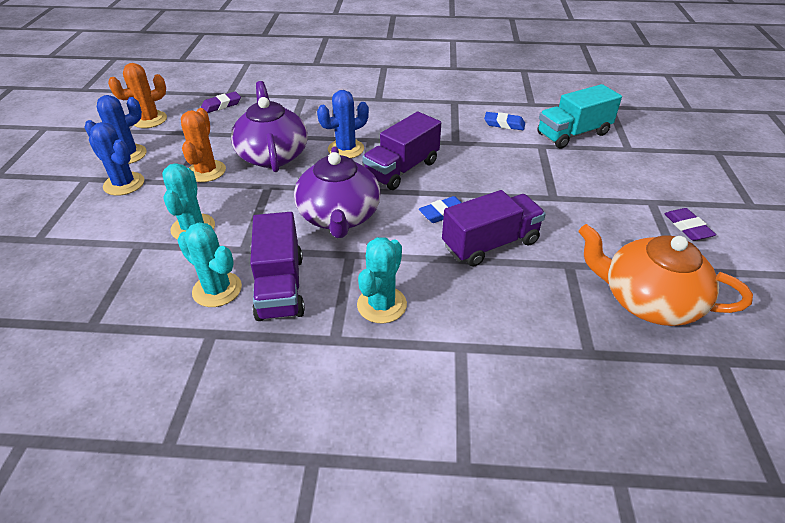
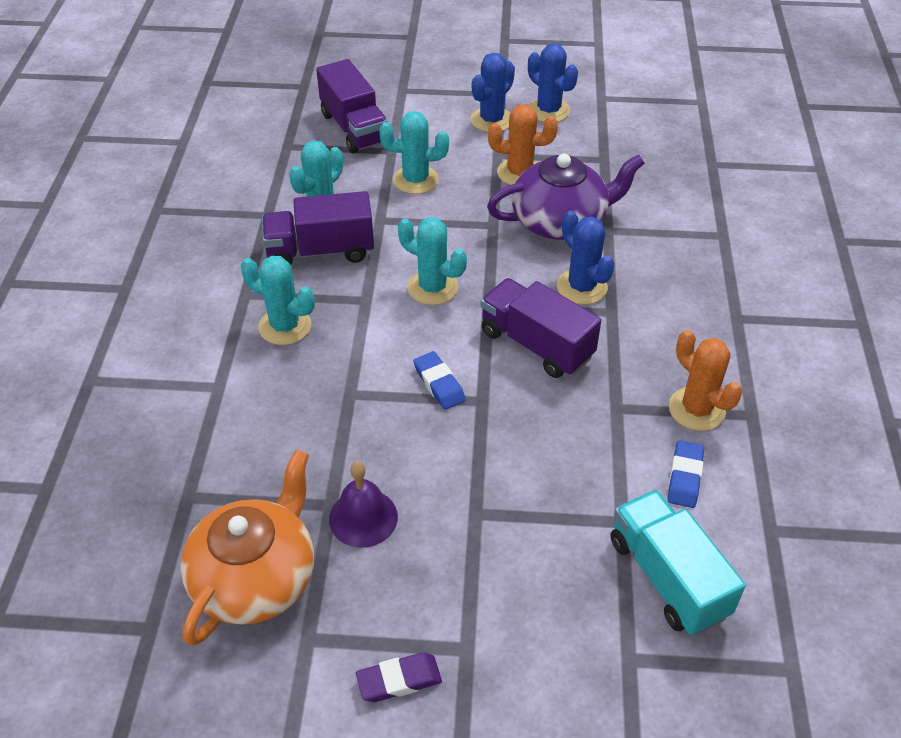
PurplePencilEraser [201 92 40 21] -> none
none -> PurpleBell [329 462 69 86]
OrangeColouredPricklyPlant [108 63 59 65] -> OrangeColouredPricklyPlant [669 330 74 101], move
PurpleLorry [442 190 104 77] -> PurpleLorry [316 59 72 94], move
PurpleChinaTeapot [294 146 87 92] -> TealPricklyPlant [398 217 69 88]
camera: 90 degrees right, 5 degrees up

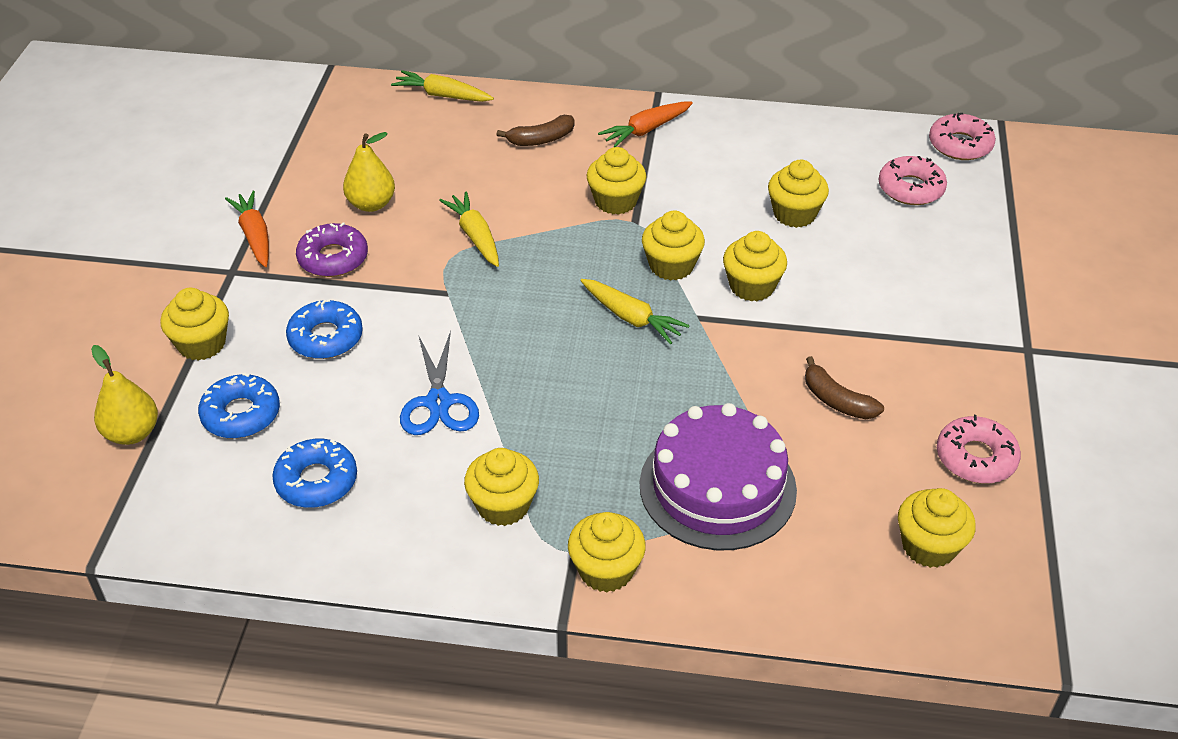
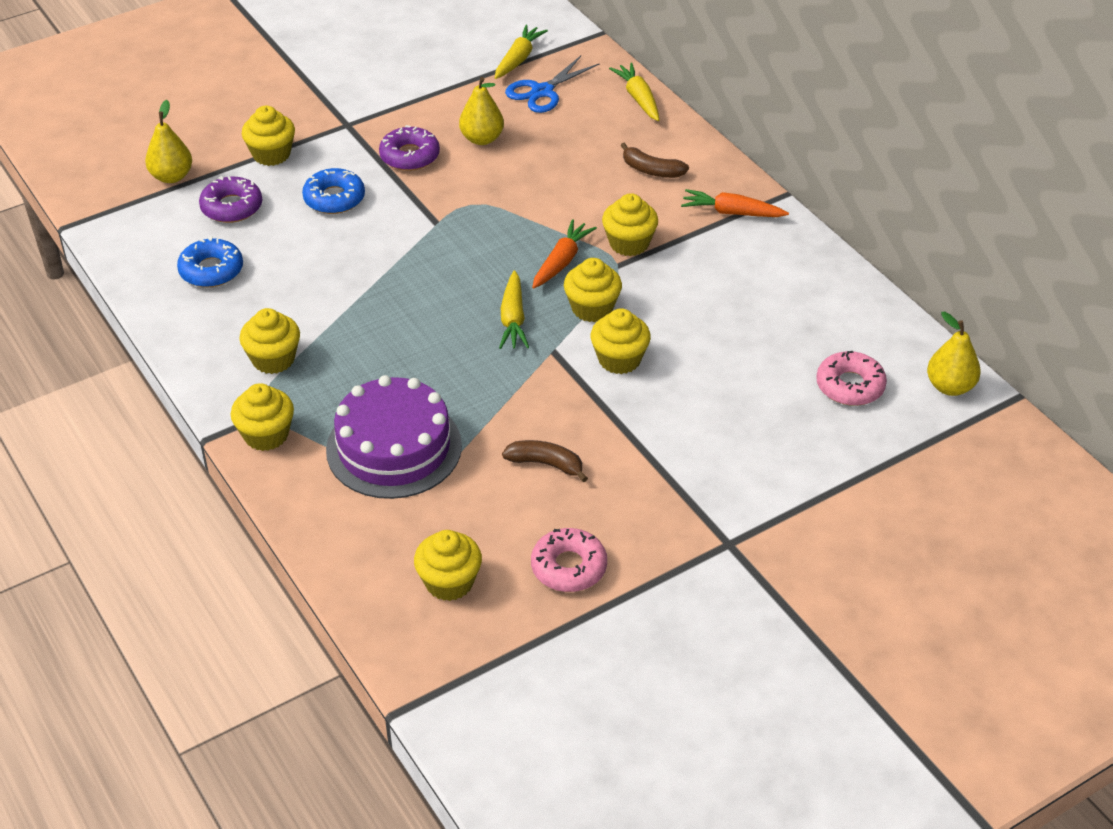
YellowFairyCake [768 160 61 68] -> none
OrangeColouredCarrot [225 191 44 76] -> OrangeColouredCarrot [532 219 65 69], move
BlueShears [400 331 79 104] -> BlueShears [505 56 94 57], move
YellowCarrot [439 191 60 76] -> YellowCarrot [495 24 53 55], move
RosyDonut [929 113 67 47] -> YellowPear [927 312 54 84]
BlueDonut [198 372 82 66] -> PurpleDonut [199 176 63 47]
RussetBanana [805 356 79 63] -> RussetBanana [502 440 86 42], 105 degrees clockwise
camera: 50 degrees right, 0 degrees up

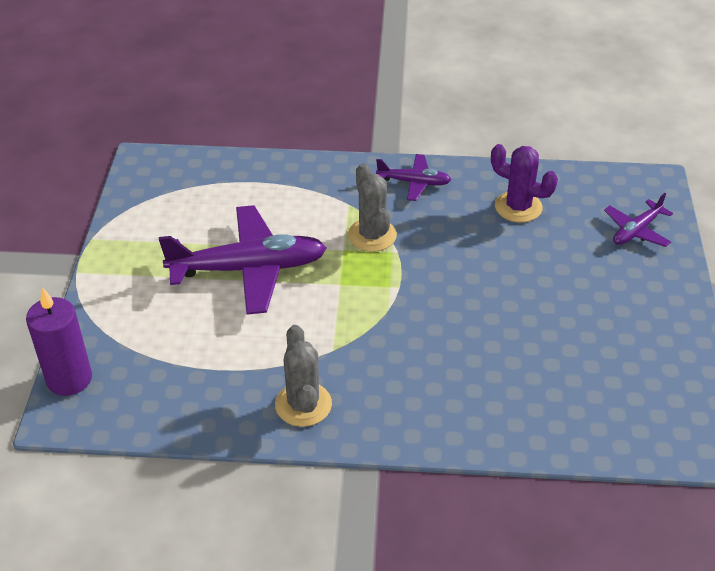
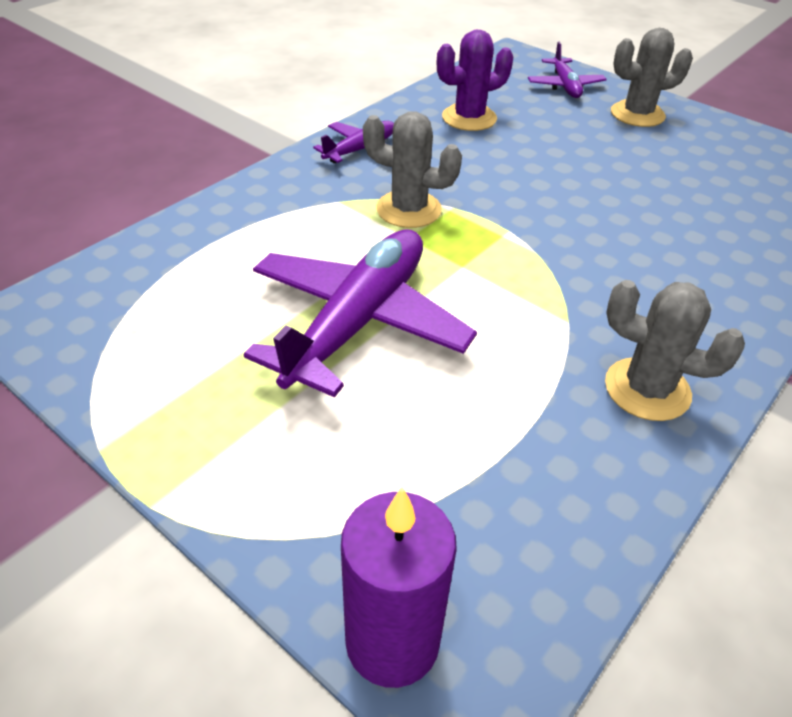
none -> GrayPricklyPlant [611 28 82 99]
camera: 55 degrees left, 0 degrees up

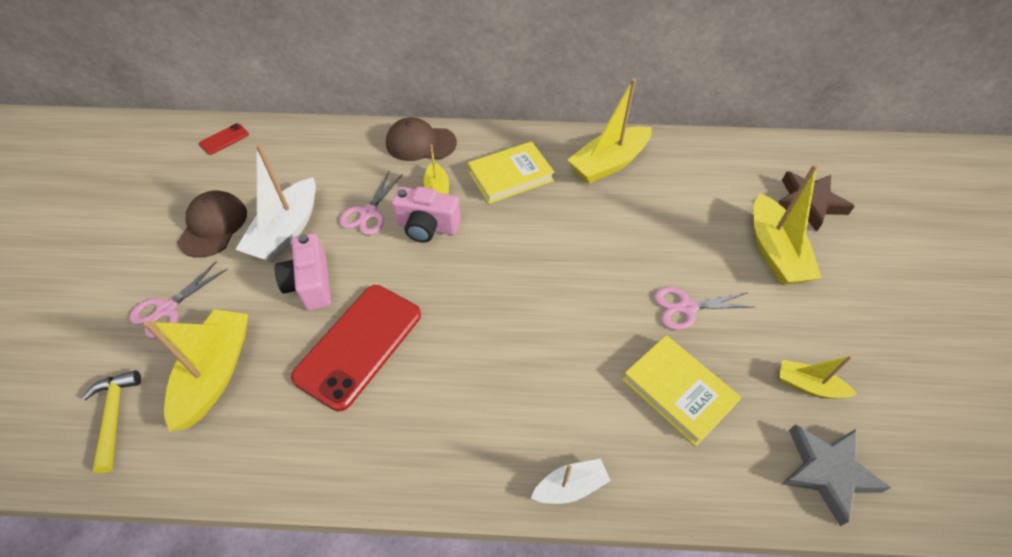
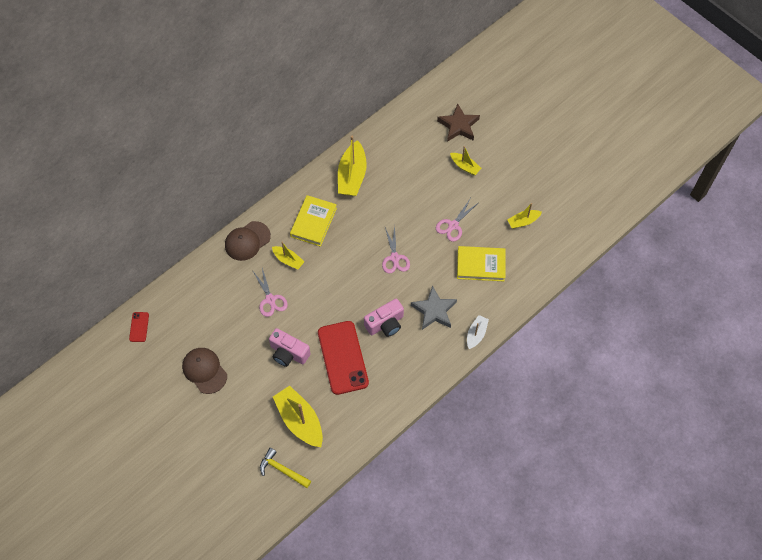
SnowWhiteSailboat [235 144 81 119] -> none
RosyShears [129 262 98 76] -> RosyShears [382 225 28 48], move
RosyPhotoCamera [392 187 69 56] -> RosyPhotoCamera [364 298 40 39], move
GrayFivePointedStar [782 424 109 102] -> GrayFivePointedStar [411 286 46 44], move
YellowSailboat [753 164 69 121] -> YellowSailboat [450 146 31 29], x0.55
camera: 45 degrees left, 10 degrees up

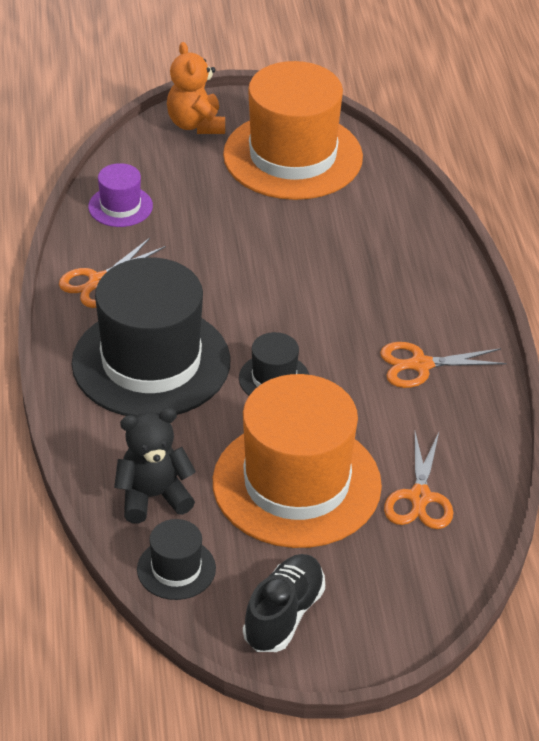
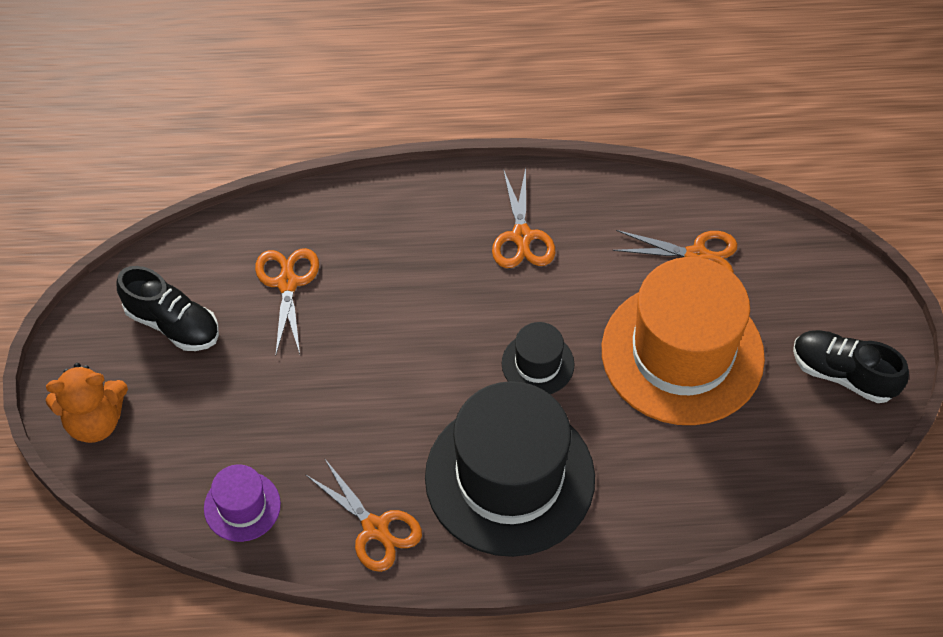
BlackTeddyBear [114 408 82 115] -> none
BlackTallHat [137 519 79 81] -> none
none -> OrangeColouredShears [255 248 64 106]
OrangeColouredTallHat [223 61 140 139] -> BlackShoe [116 266 103 85]
camera: 85 degrees left, 15 degrees up

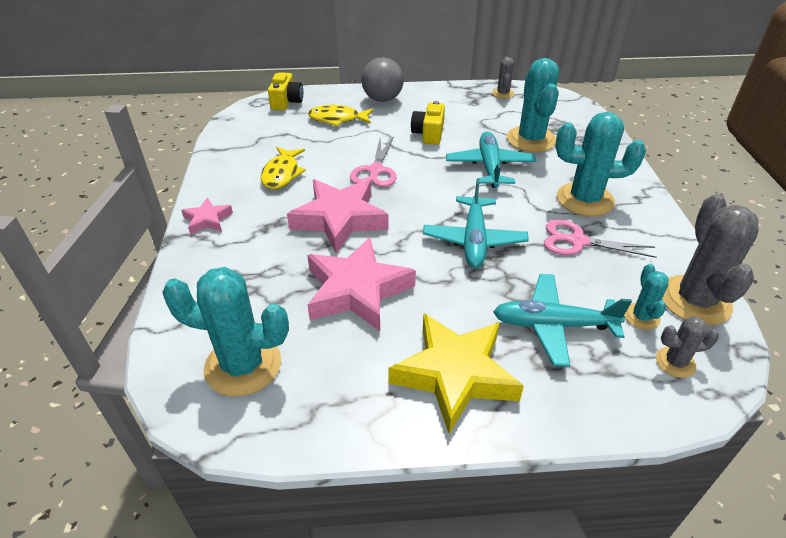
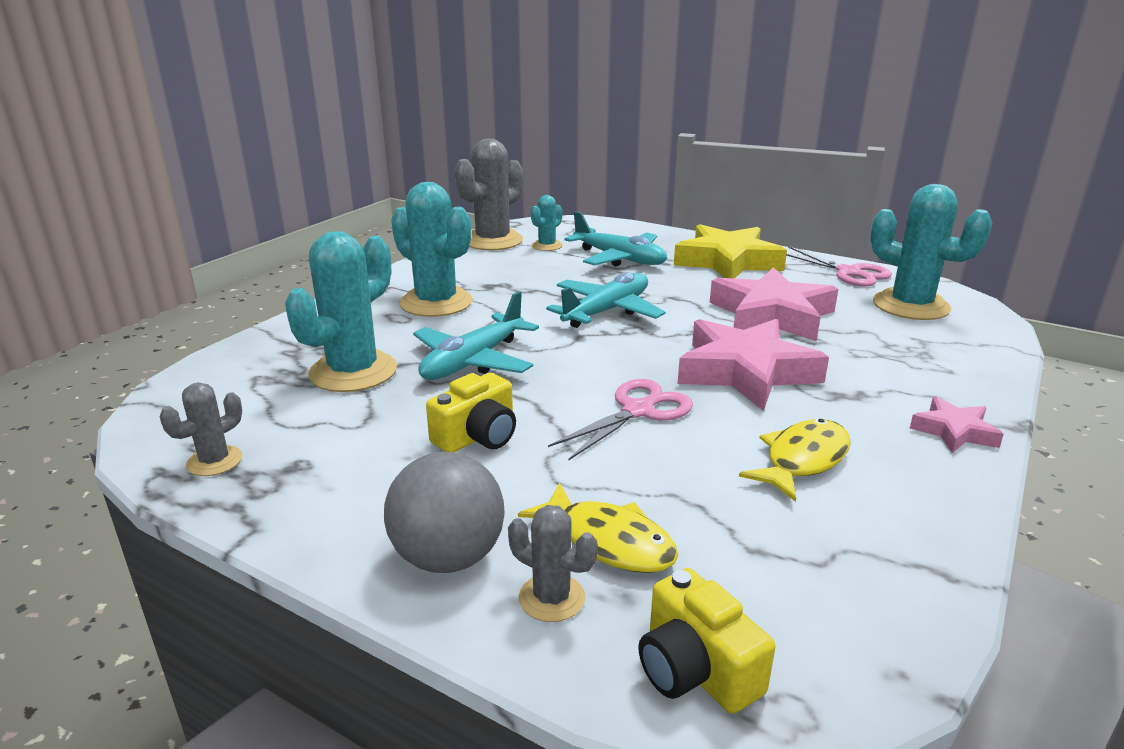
RosyShears [544 220 113 38] -> RosyShears [786 246 106 41], move
GrayPricklyPlant [656 316 63 62] -> GrayPricklyPlant [508 505 90 117], move
YellowPhotoCamera [268 72 35 38] -> YellowPhotoCamera [638 568 137 146], 75 degrees counterclockwise
camera: 145 degrees left, 15 degrees down

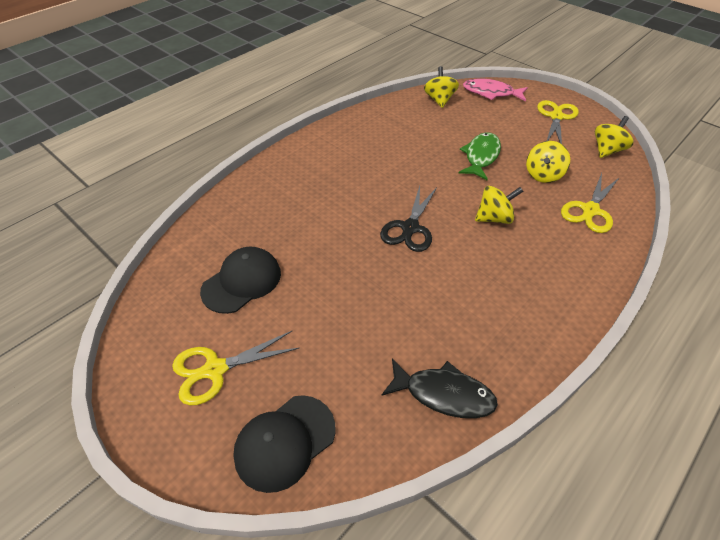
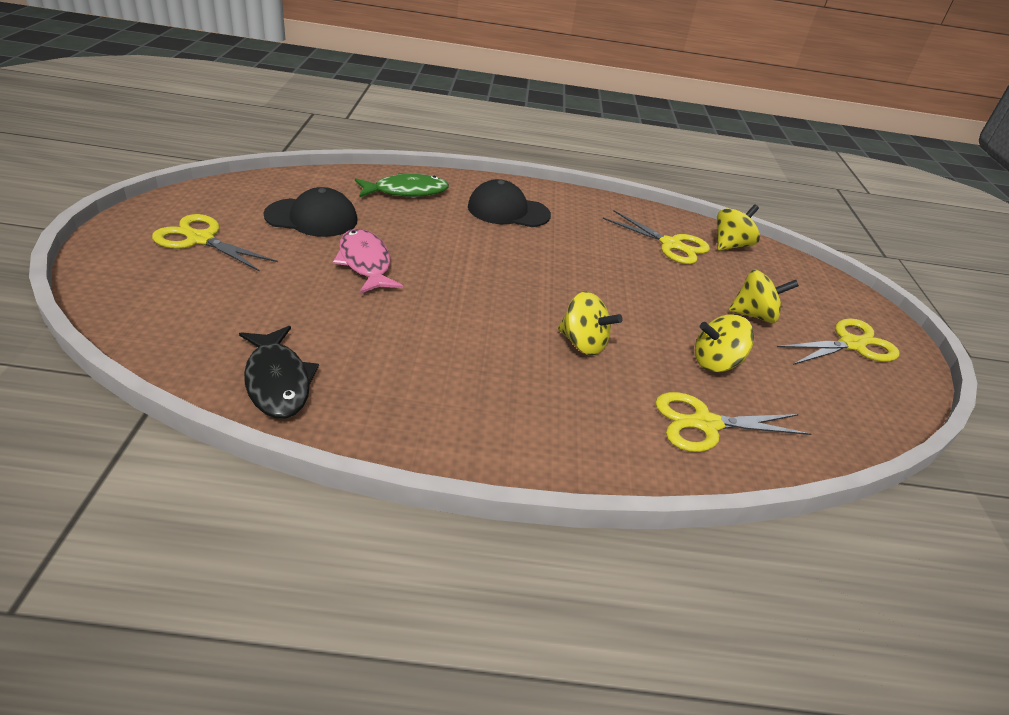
BlackShears [380 186 57 66] -> none
none -> YellowShears [603 210 107 54]
BlackCap [233 395 102 98] -> BlackCap [468 179 83 48], move
LeafGreenFishFigure [459 132 42 48] -> LeafGreenFishFigure [355 173 94 25], move
RosyFishFigure [463 79 65 22] -> RosyFishFigure [333 229 70 65], move
YellowToyTop [595 116 38 42] -> YellowToyTop [729 270 70 53], move
camera: 45 degrees right, 10 degrees down

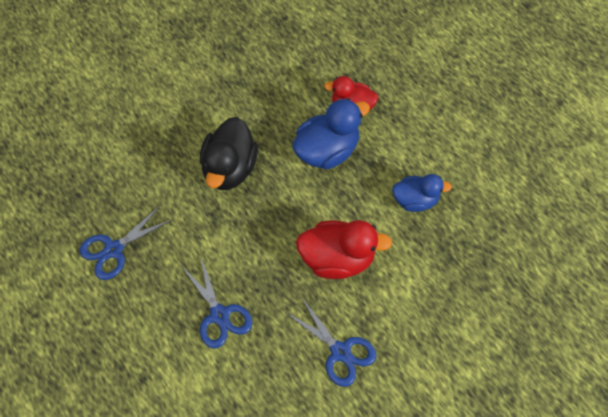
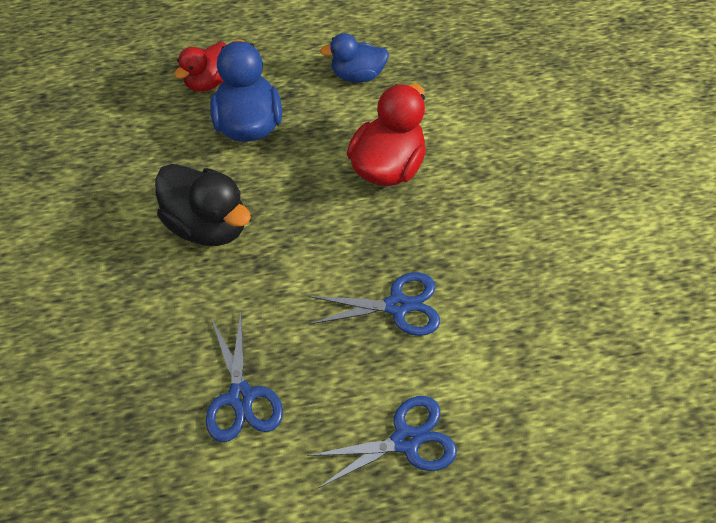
BlueShears [285 297 91 90] -> BlueShears [307 396 150 92], move
BlueToyDuck [392 174 60 38] -> BlueToyDuck [320 33 69 50], 120 degrees counterclockwise
camera: 65 degrees left, 5 degrees down

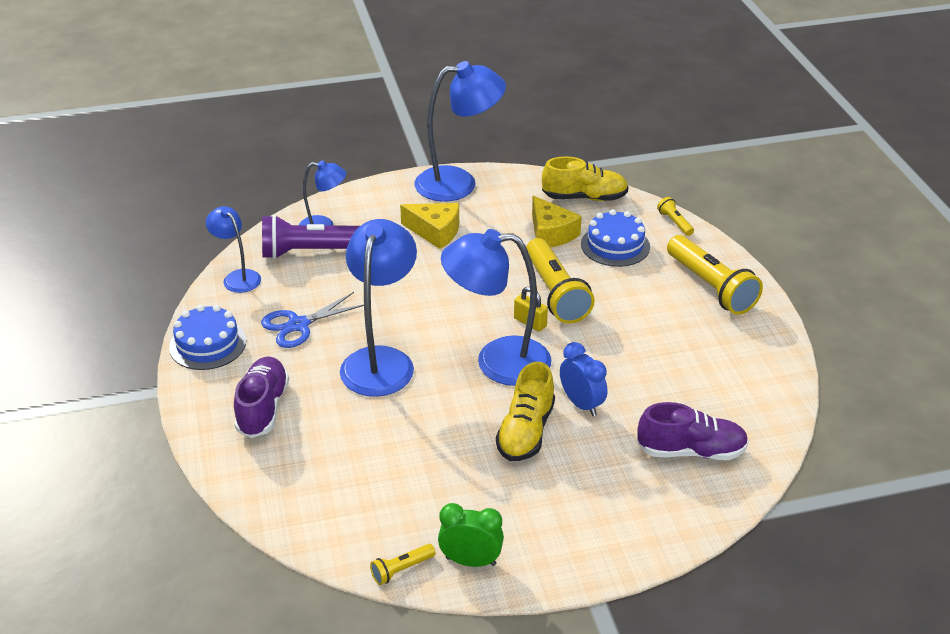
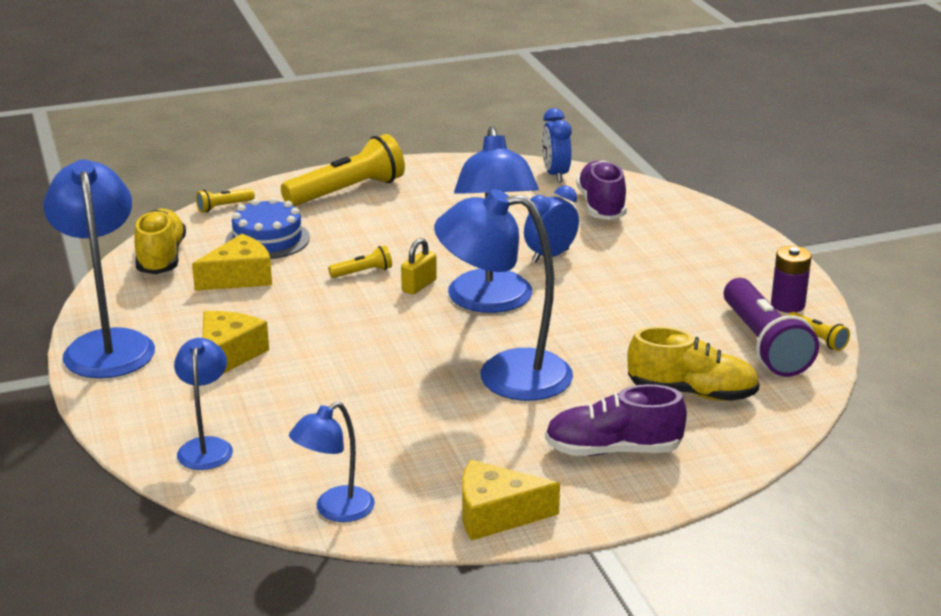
BlueShears [261 292 103 56] -> none
none -> BlueClock [542 108 30 75]
PurpleTorch [262 215 98 44] -> PurpleTorch [724 278 95 99], move
YellowShoe [496 362 59 99] -> YellowShoe [627 326 133 75], move
BlueGateau [169 305 77 65] -> YellowPieceOfCheese [462 460 98 81]
LeafGreenClock [438 503 66 64] -> PurpleBattery [771 246 41 67]
YellowTorch [526 238 69 86] -> YellowTorch [328 245 64 33], x0.45
camera: 95 degrees left, 10 degrees down

